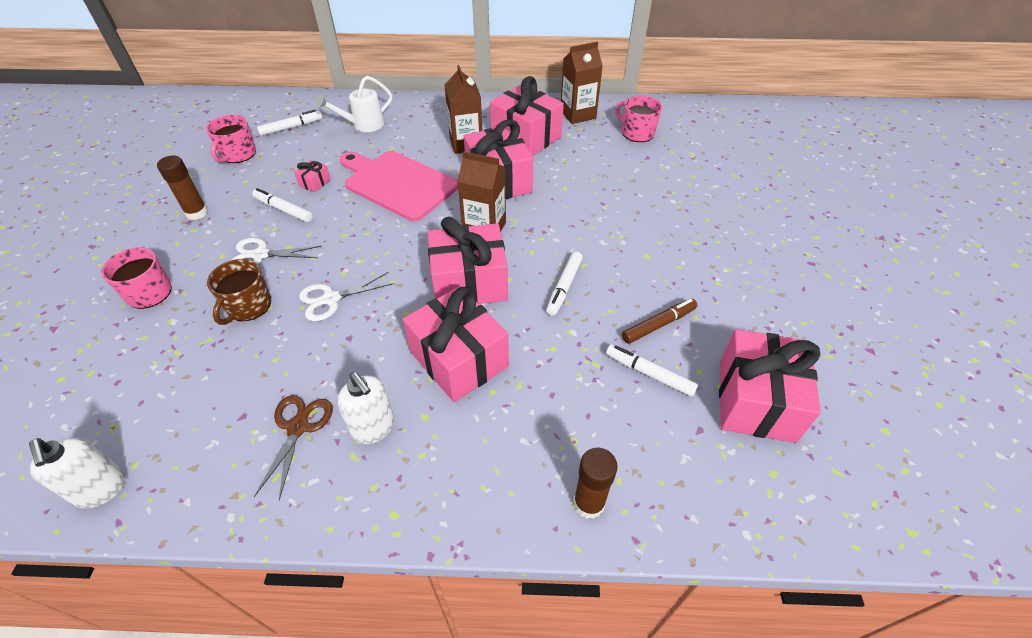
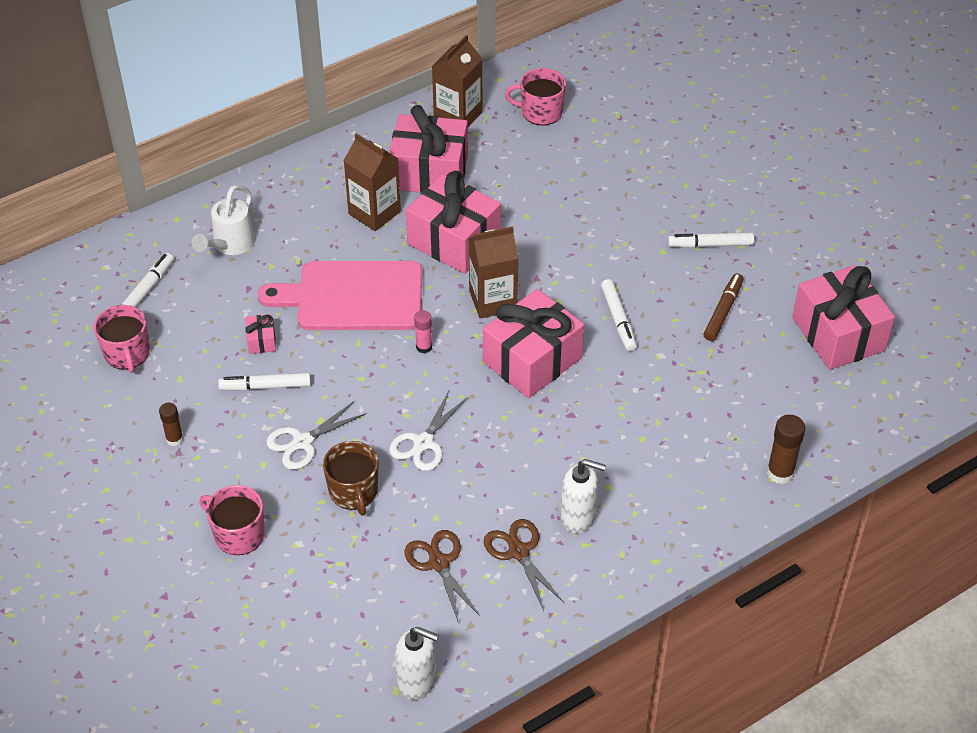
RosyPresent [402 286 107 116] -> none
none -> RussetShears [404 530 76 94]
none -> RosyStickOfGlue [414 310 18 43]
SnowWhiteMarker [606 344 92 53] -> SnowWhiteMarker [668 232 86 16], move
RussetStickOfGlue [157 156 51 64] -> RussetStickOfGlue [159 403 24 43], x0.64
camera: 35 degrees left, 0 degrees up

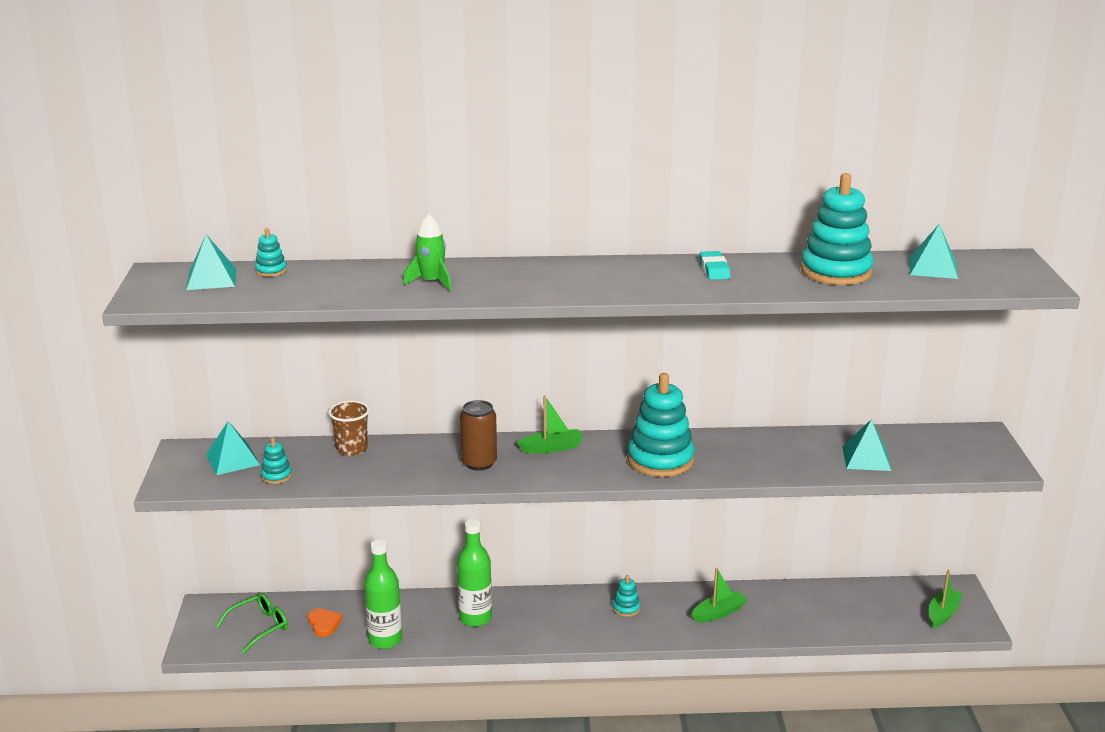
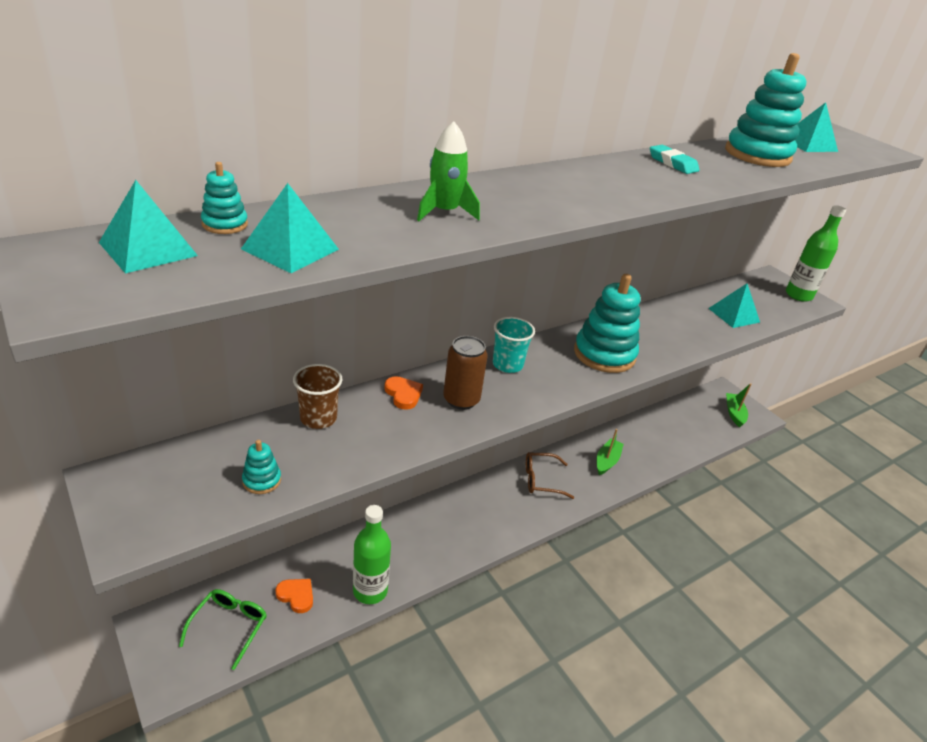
none -> OrangeColouredHeartShape [384 376 39 34]
TealPyramid [206 421 54 54] -> TealPyramid [241 183 98 90], move
LeafGreenBottle [457 519 35 108] -> LeafGreenBottle [786 205 60 97], move
LeafGreenSailboat [517 395 66 58] -> TealBeaker [493 317 42 56]
TealStackingToy [613 575 27 42] -> RussetGlasses [526 452 48 47]
camera: 35 degrees left, 10 degrees up

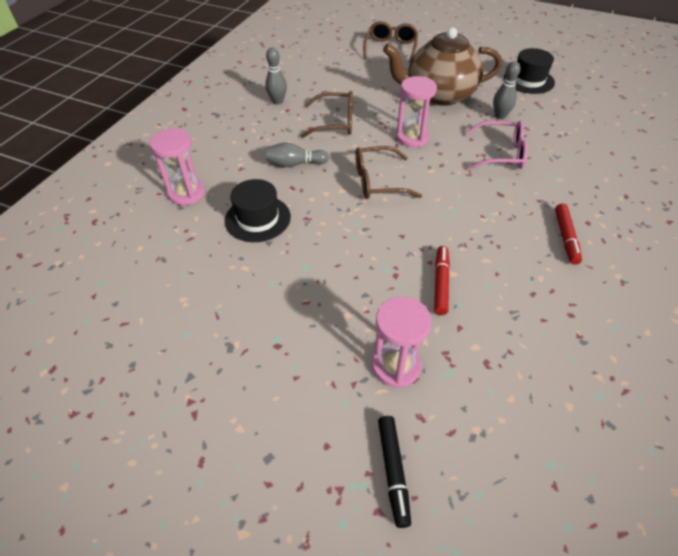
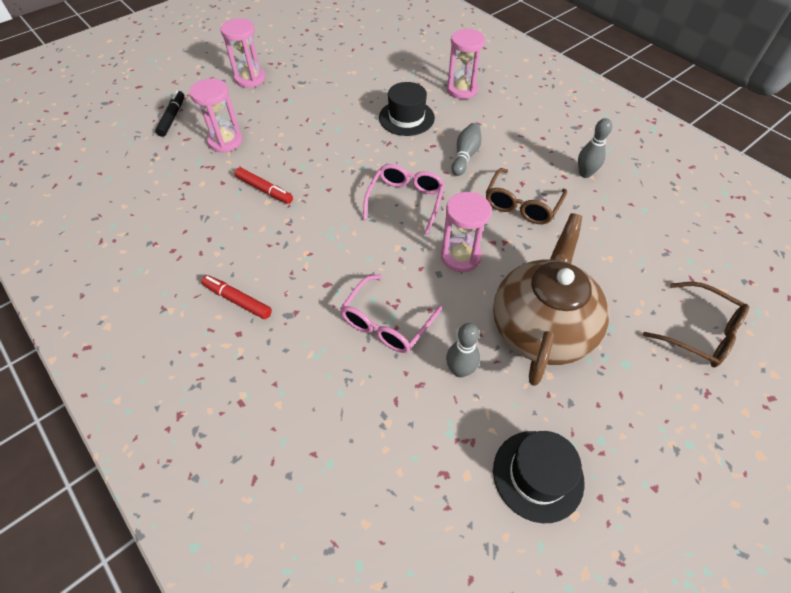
none -> RosySandTimer [221 18 44 70]
RussetGlasses [355 146 67 53] -> RosyGlasses [363 164 82 71]
BlackMarker [378 416 33 112] -> BlackMarker [155 91 30 46], 75 degrees clockwise
camera: 115 degrees right, 5 degrees up

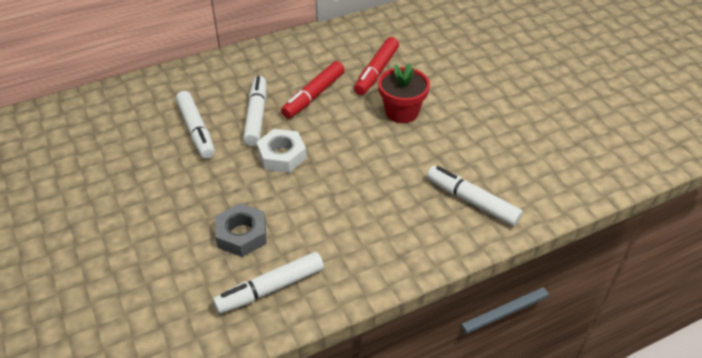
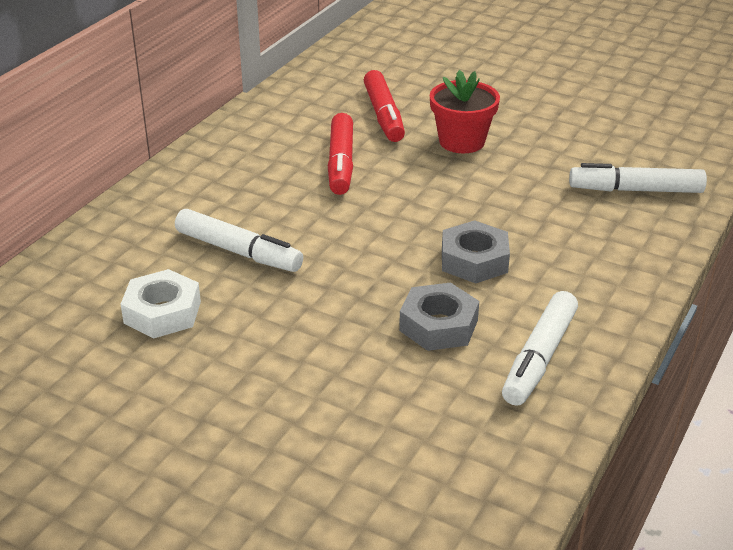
SnowWhiteMarker [243 76 23 70] -> none
none -> GrayHexagonNut [442 220 68 63]
SnowWhiteHexagonNut [257 129 50 44] -> SnowWhiteHexagonNut [121 269 80 69], move
camera: 35 degrees left, 10 degrees down

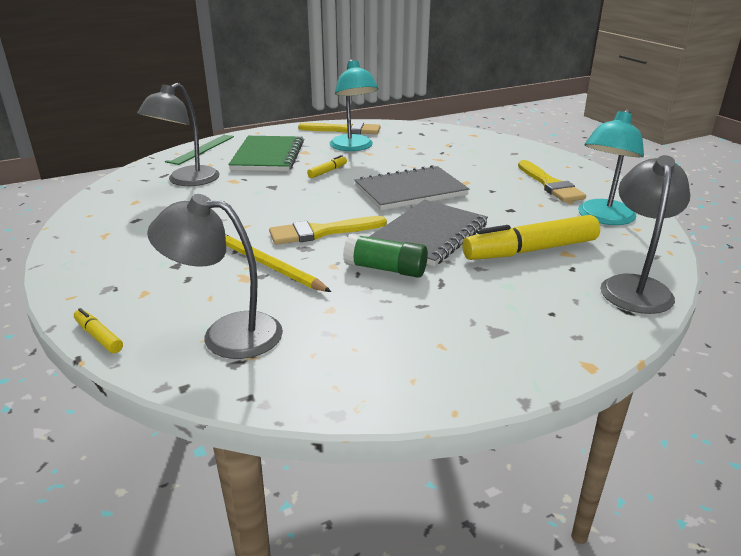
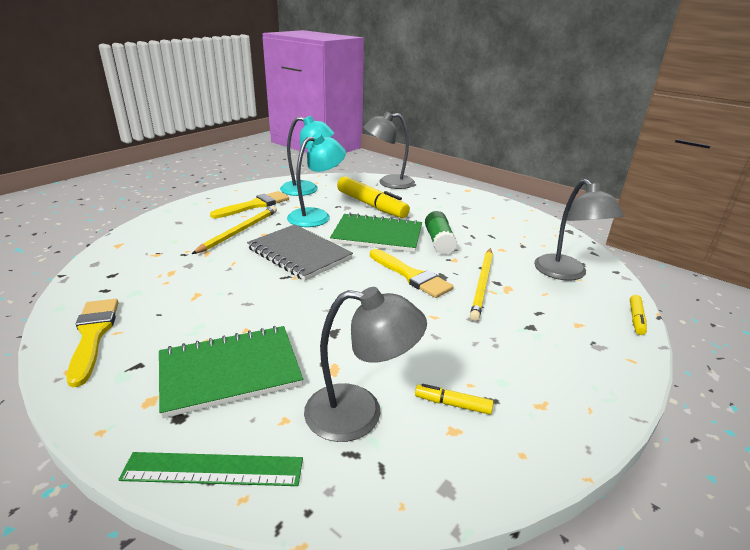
none -> YellowLeadPencil [192 206 85 48]
YellowMarker [307 155 40 23] -> YellowMarker [415 384 78 31], move
TealReadingLamp [330 59 49 92] -> TealReadingLamp [287 133 59 94], move
GrayNotepad [369 200 119 66] -> LeafGreenNotepad [330 213 92 39]
camera: 115 degrees left, 0 degrees up

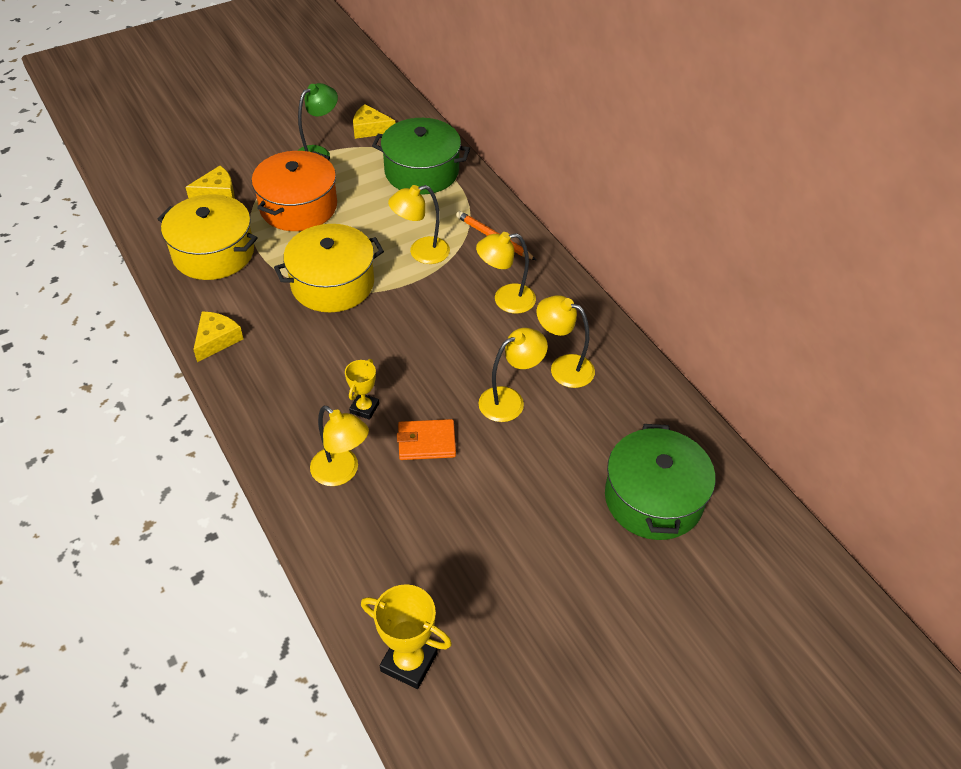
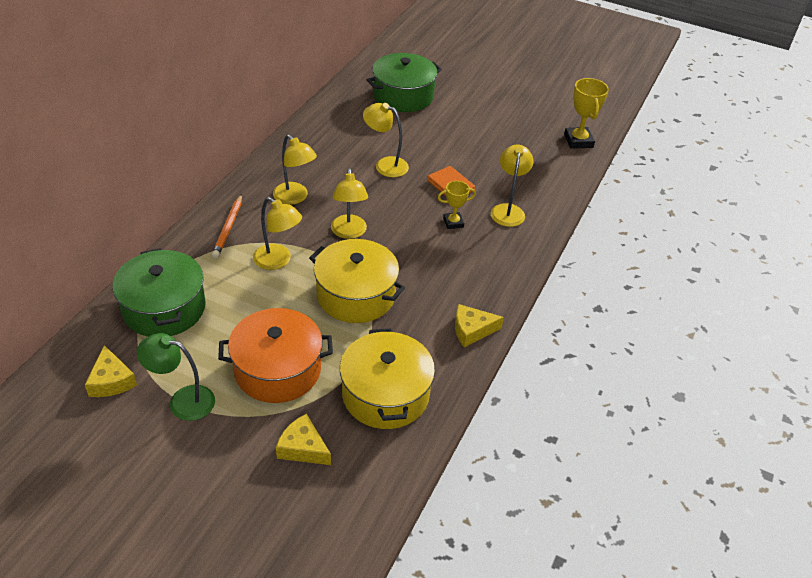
YellowReadingLamp [537 295 58 93] -> YellowReadingLamp [331 168 37 71], move
camera: 125 degrees left, 5 degrees down

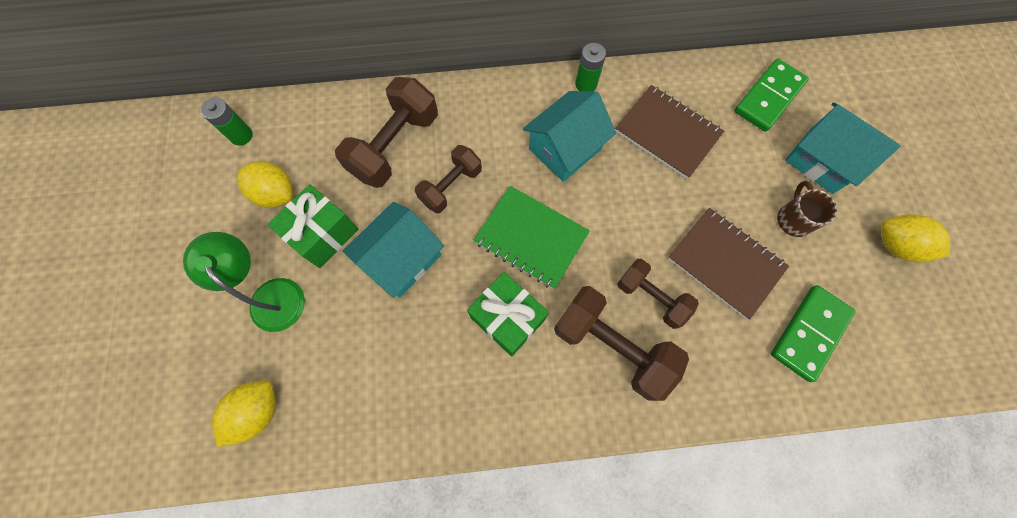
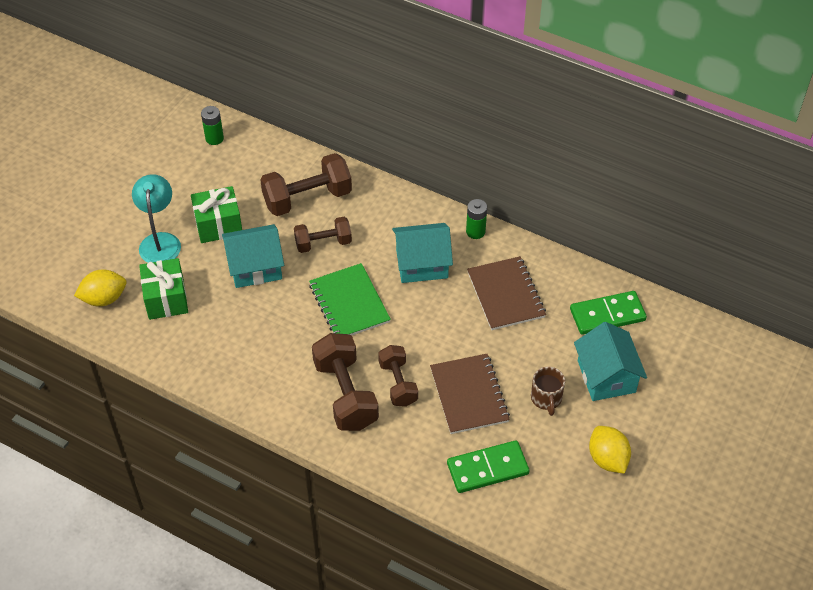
YellowLemon [237 161 56 47] -> none
LeafGreenPresent [467 272 82 84] -> LeafGreenPresent [139 258 49 62], move
LeafGreenReadingLamp [183 232 122 100] -> TealReadingLamp [132 174 49 89]
RussetMug [777 181 60 56] -> RussetMug [531 367 34 49], 135 degrees clockwise
camera: 35 degrees right, 20 degrees down

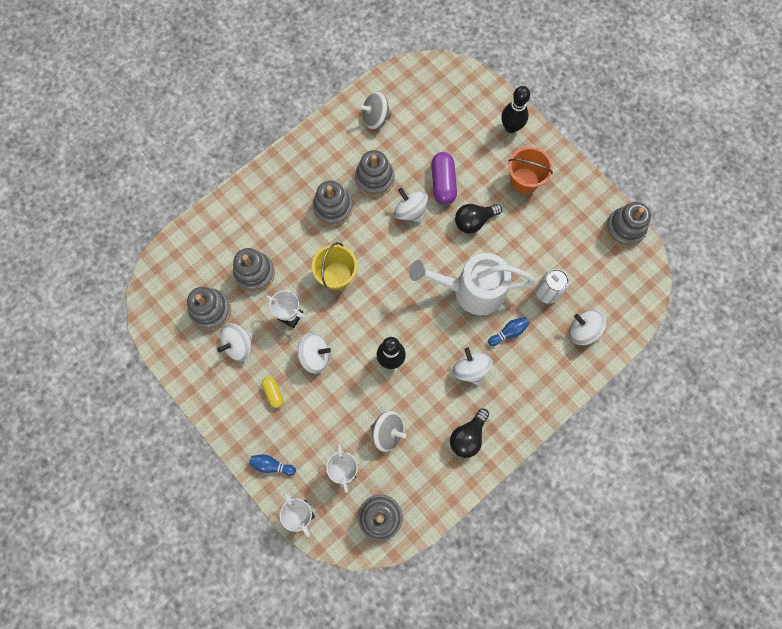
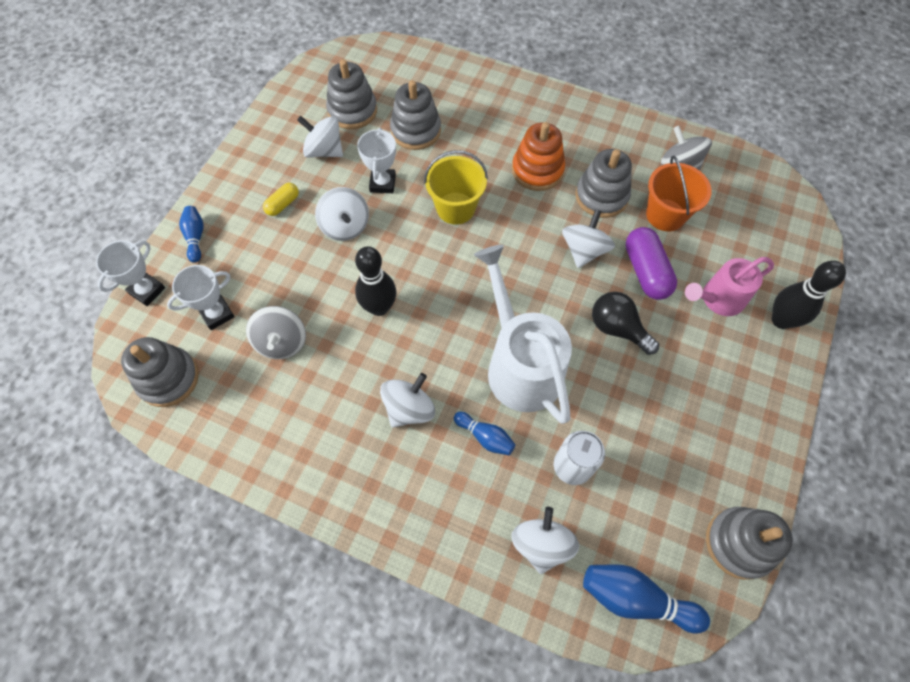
BlackBulb [450 409 39 49] -> none
none -> BlueSkittle [583 564 127 70]
none -> RosyWateringPot [685 257 89 59]
OrangeColouredBucket [508 147 45 47] -> OrangeColouredBucket [646 156 65 75], move
GrayStackingToy [313 181 40 45] -> OrangeColouredStackingToy [512 122 53 69]
PurplePill [431 152 26 53] -> PurplePill [625 227 52 73], 75 degrees counterclockwise
camera: 65 degrees right, 10 degrees down

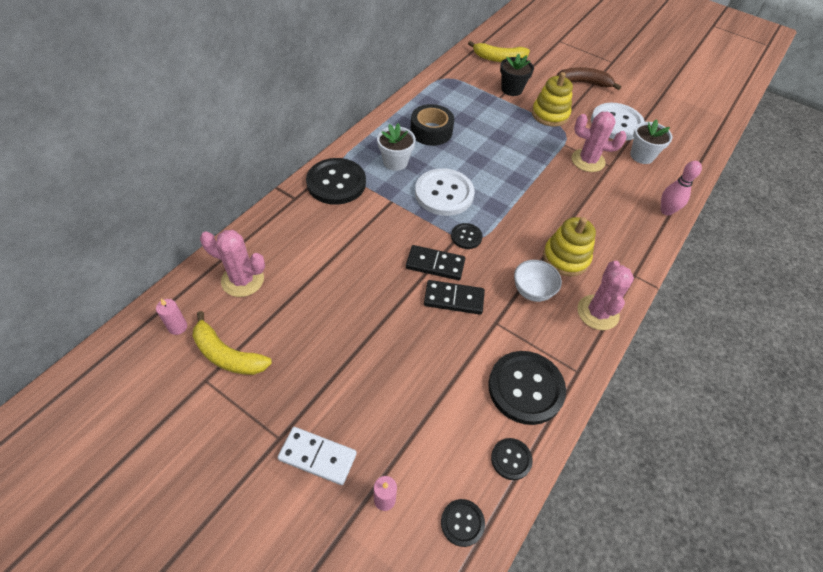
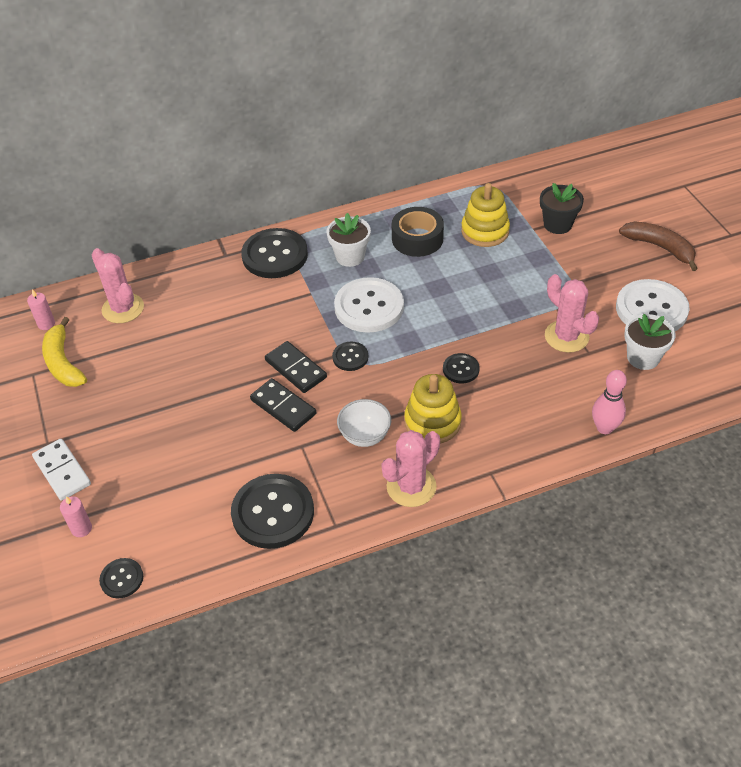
YellowBanana [468 41 62 21] -> none
BlackShirtButton [491 438 42 42] -> BlackShirtButton [443 353 37 30], move
YellowStackingToy [532 72 41 55] -> YellowStackingToy [461 183 49 64], move
camera: 40 degrees right, 5 degrees down

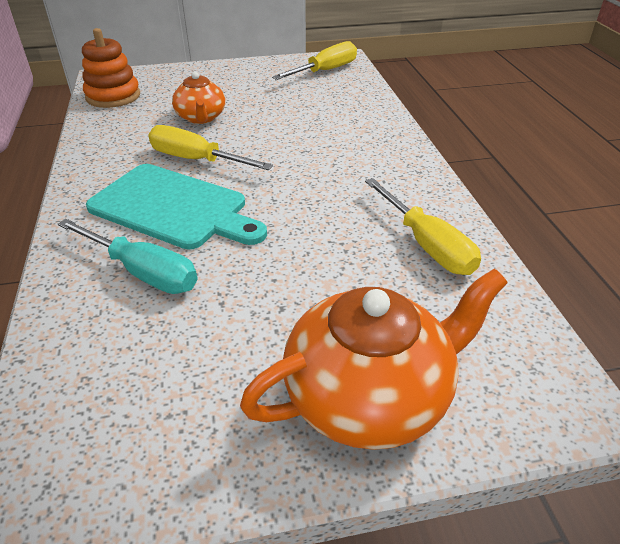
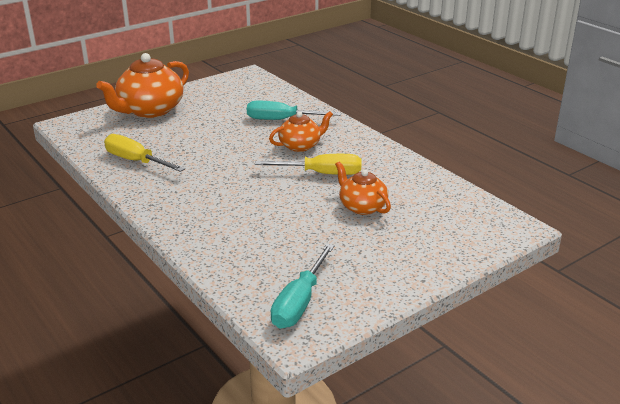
OrangeColouredStackingToy [82 28 58 80] -> none
TealChoppingBoard [86 164 181 85] -> OrangeColouredChinaTeapot [269 111 64 41]
YellowHandScrewdriver [272 41 85 39] -> TealHandScrewdriver [271 244 63 85]
camera: 155 degrees right, 10 degrees down

